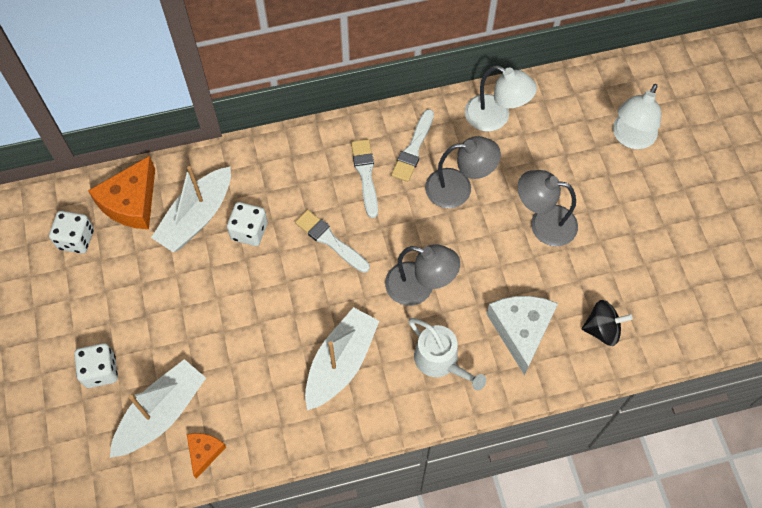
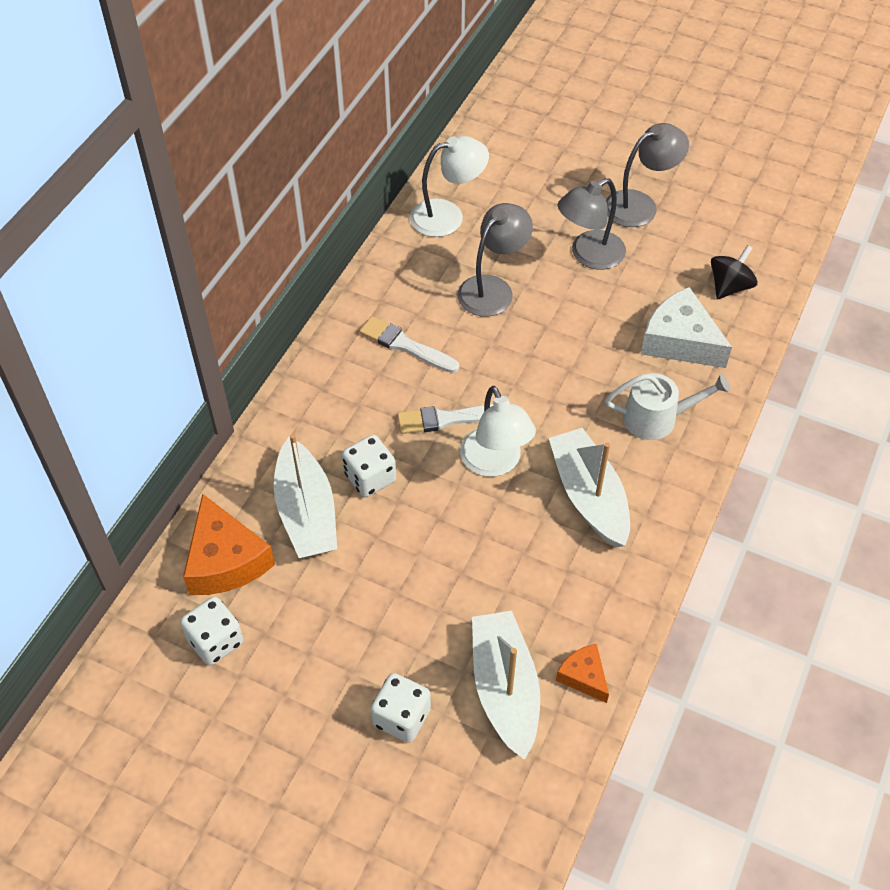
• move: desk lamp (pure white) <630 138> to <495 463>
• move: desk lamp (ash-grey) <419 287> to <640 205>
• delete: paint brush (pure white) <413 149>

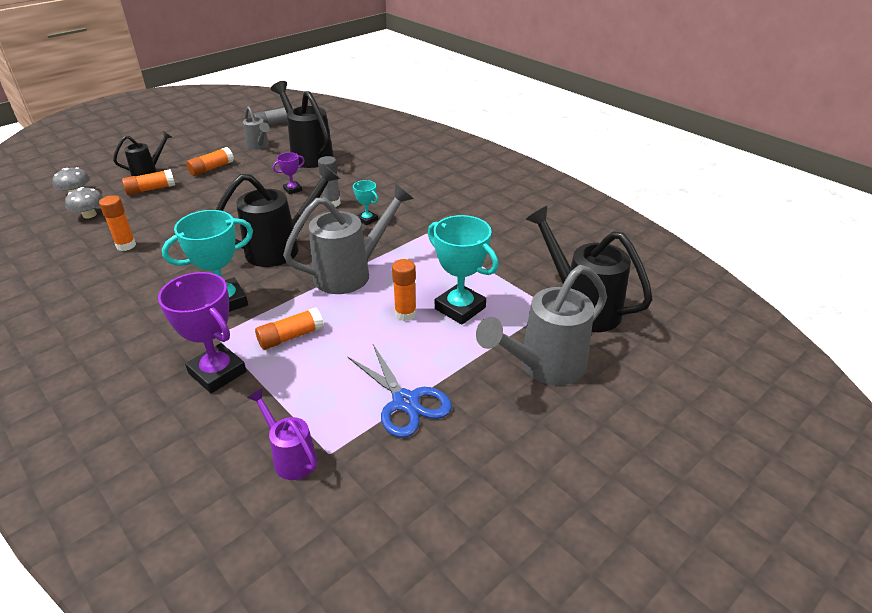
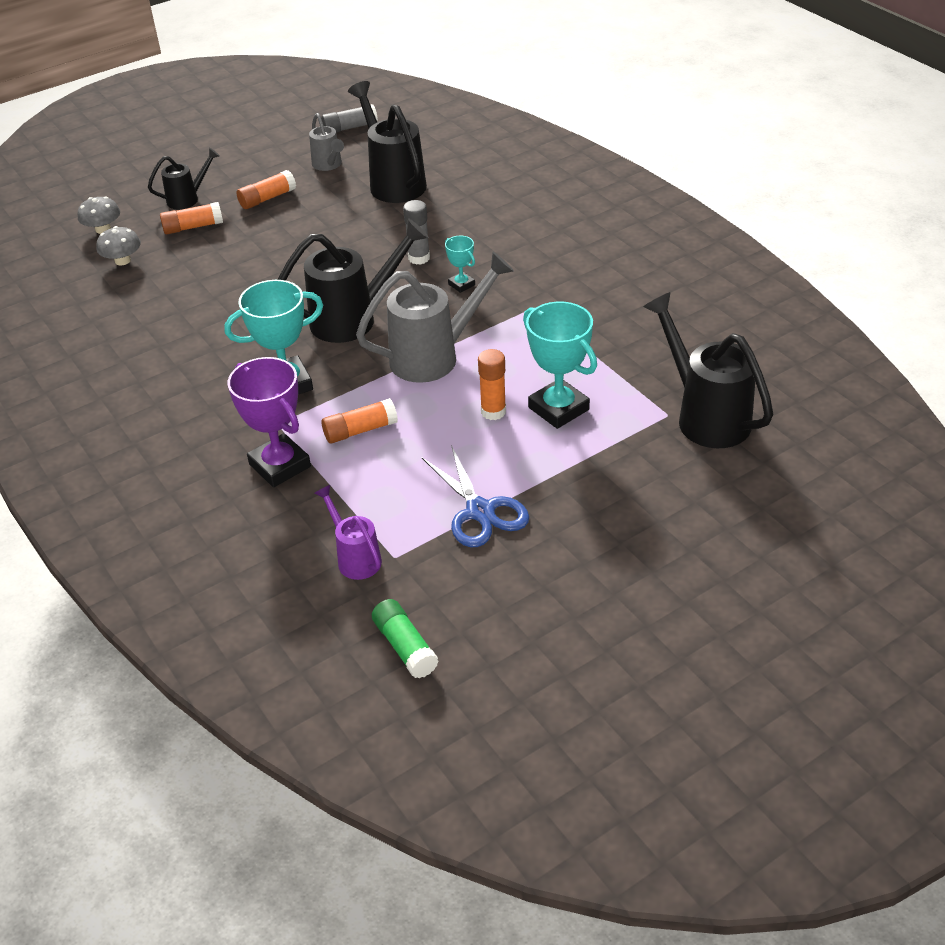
• insert: glue stick (emerald) <405 647>
• delete: glue stick (bright orange) <126 245>
• delete: award cup (purple) <293 189>
• delete: watering pot (ash-grey) <543 367>

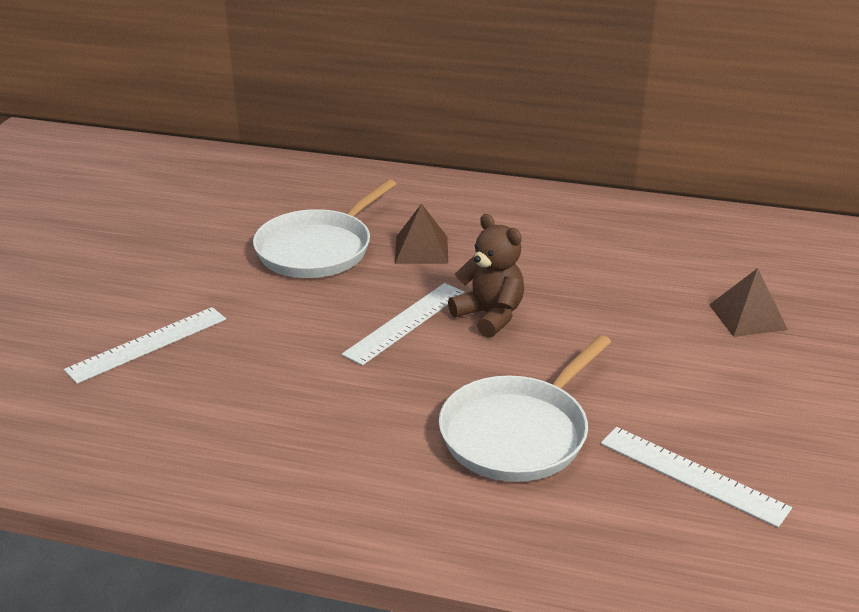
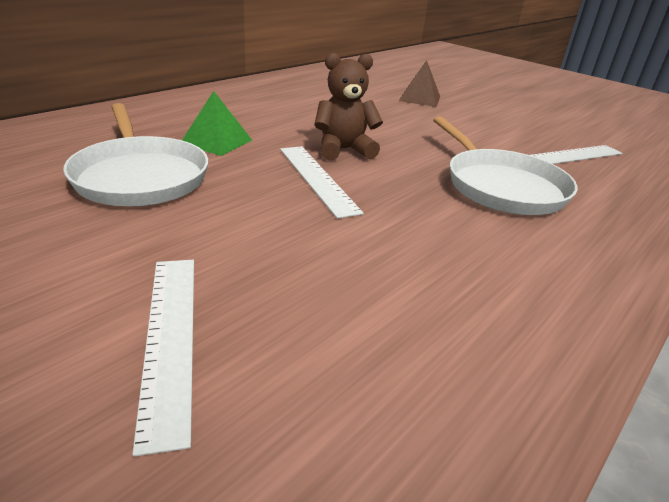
• recolor: pyramid shape (russet) <421 249> to pyramid shape (emerald) <216 141>

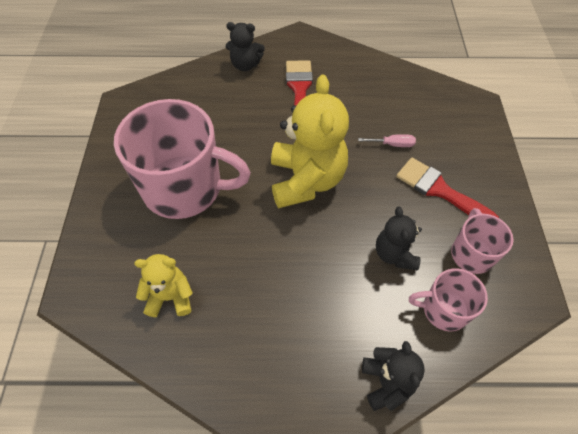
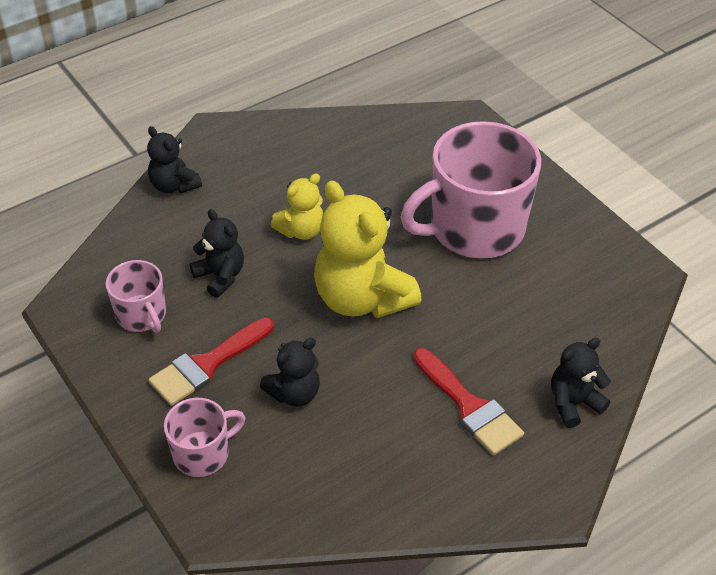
• rotate: paint brush (red) <439 190> = <207 365> 135 degrees clockwise
• move: mug (rosy) <443 309> to <202 453>
• replace: screwdriver (rosy) <393 144> to teddy (jet-black) <294 393>
• move: teddy (bright yellow) <170 297> to <301 230>

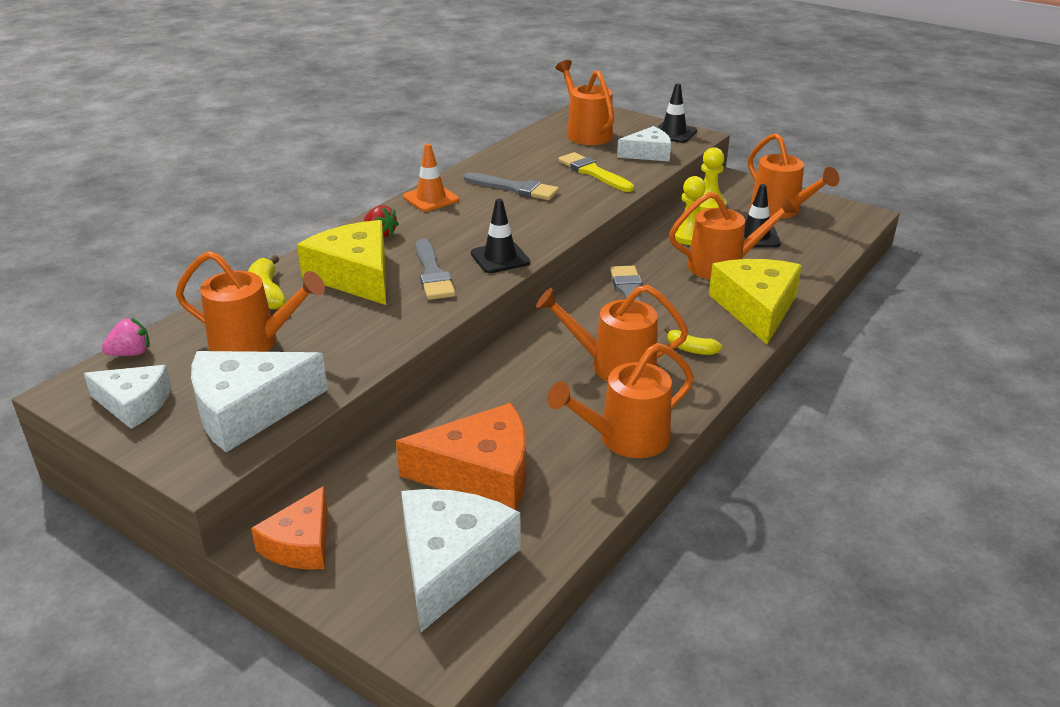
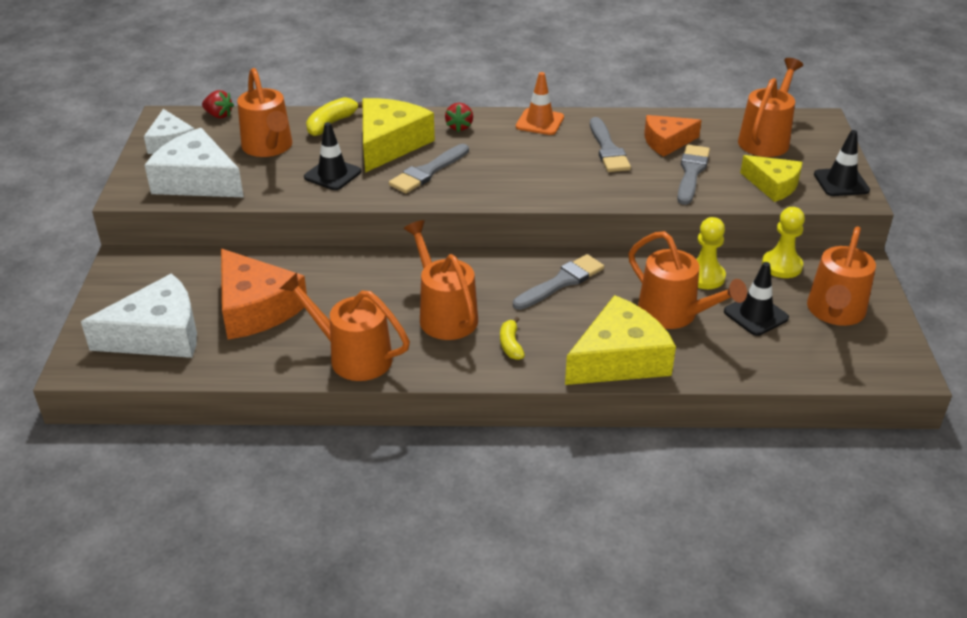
• recolor: berry (rosy) <131 353> to berry (red) <219 115>
• move: safety cone (jet-black) <500 258> to <332 174>
• move: cheese wedge (bright orange) <300 544> to <666 142>
• recolor: paint brush (bright yellow) <593 172> to paint brush (ash-grey) <691 172>
• recolor: cheese wedge (pure white) <648 153> to cheese wedge (bright yellow) <773 185>

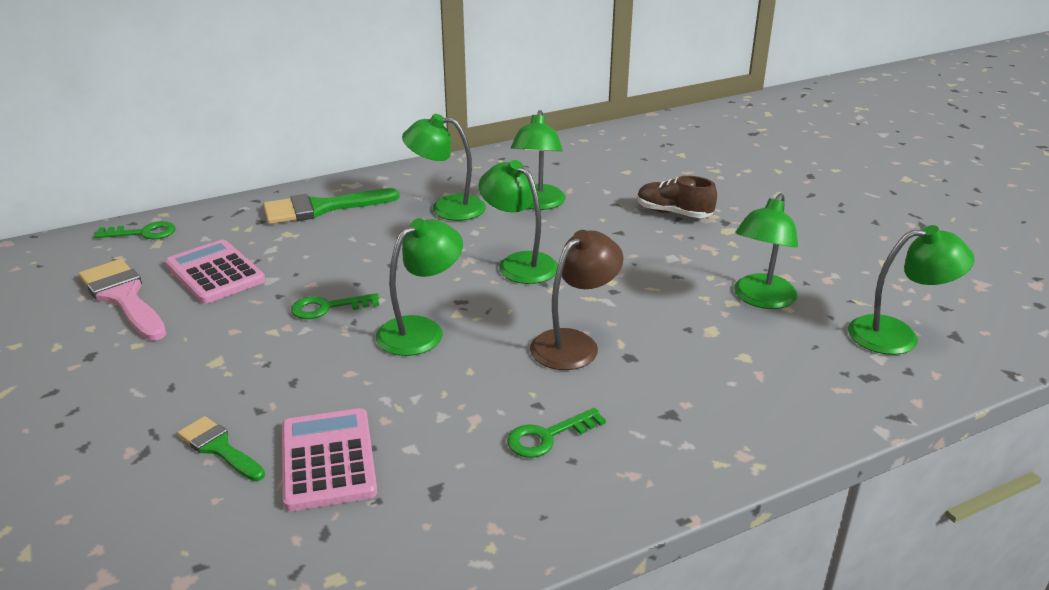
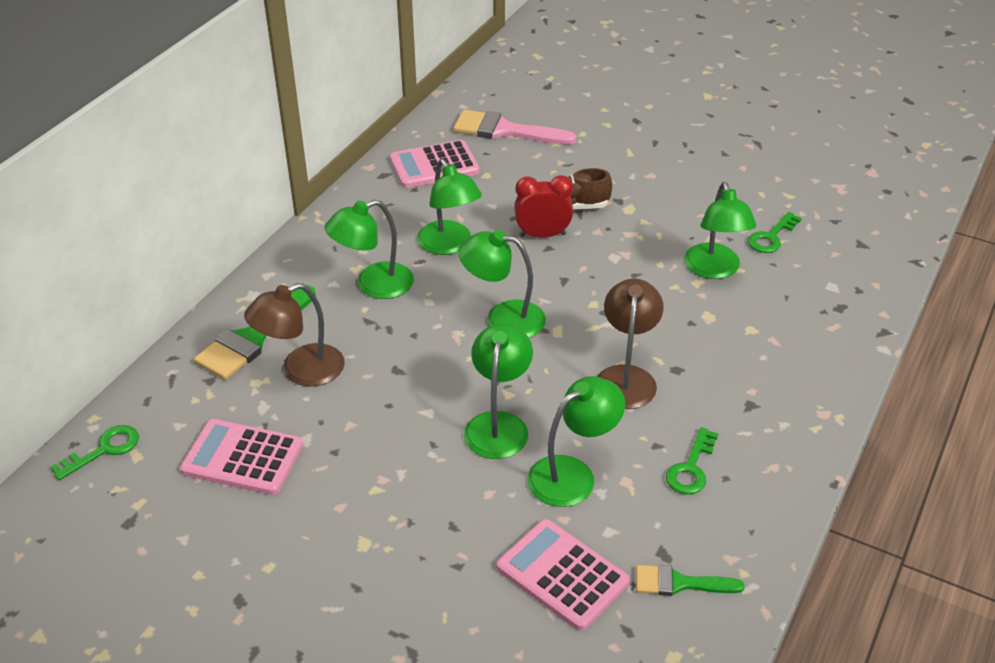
• insert: desk lamp (russet) <301 371>
• insert: adding machine (rosy) <434 165>
• move: paint brush (rosy) <123 297> to <505 130>
• insert: bedside clock (red) <542 235>
• move: desk lamp (emerald) <897 335> to <572 474>
• move: paint brush (emerald) <219 448> to <679 583>
• move: latchkey (emerald) <328 307> to <771 237>

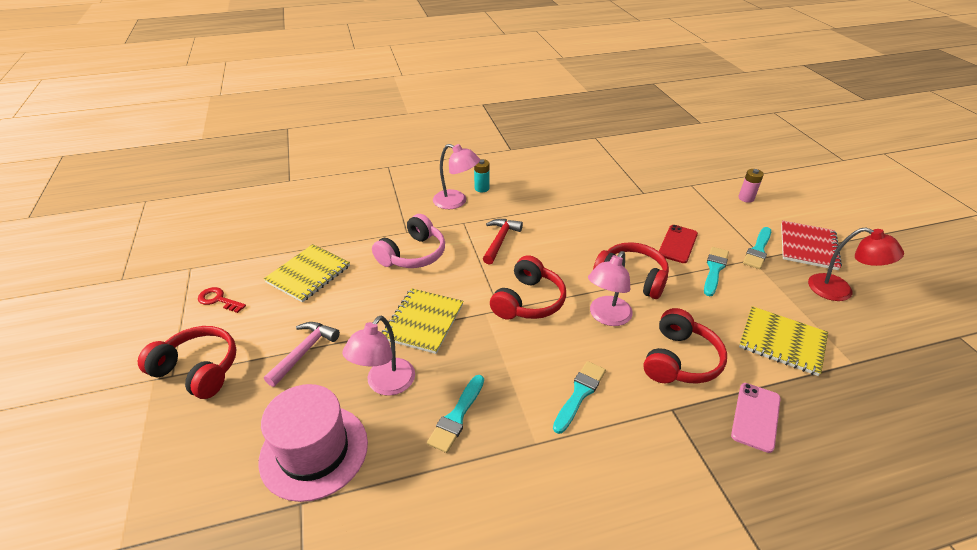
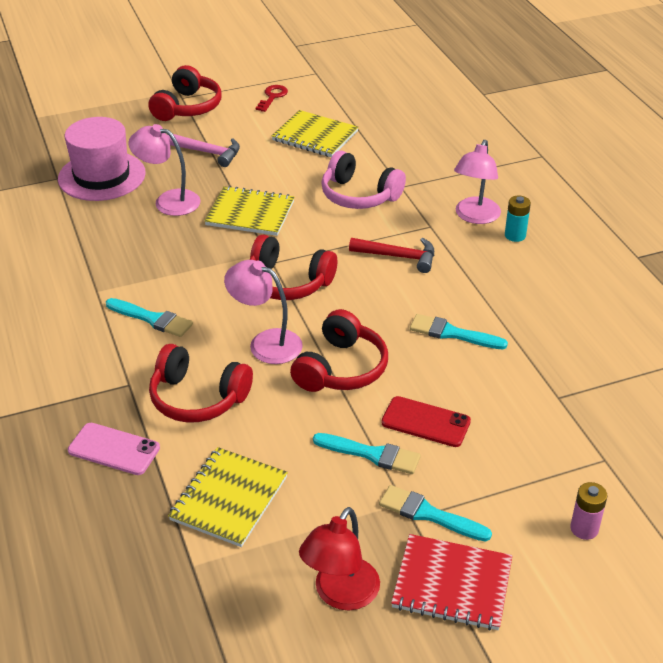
• move: paint brush (teal) <457 416> to <452 333>

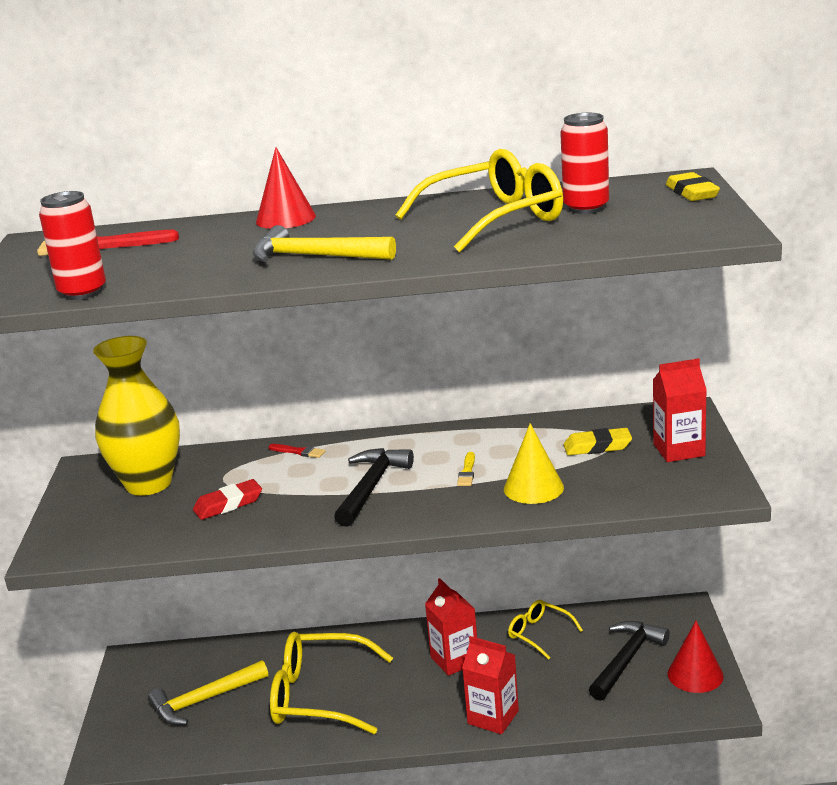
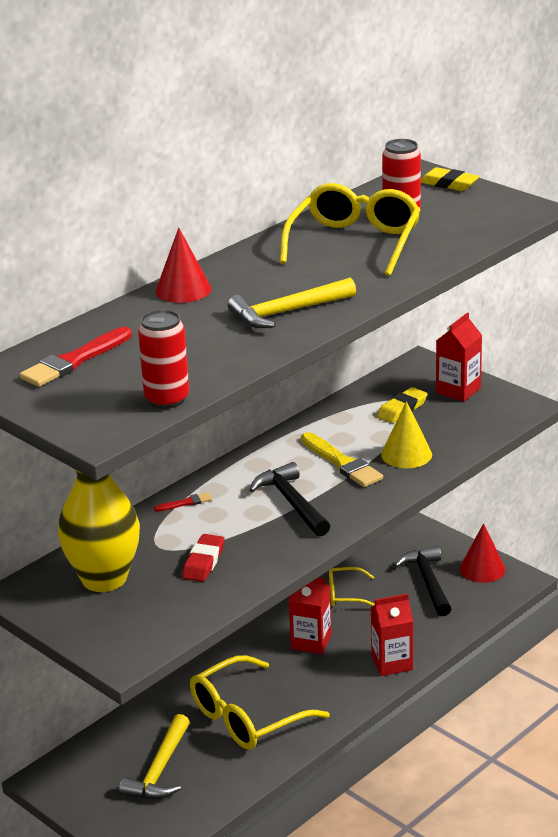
• resize: paint brush (bright yellow) <467 472> = <342 463> x2.01

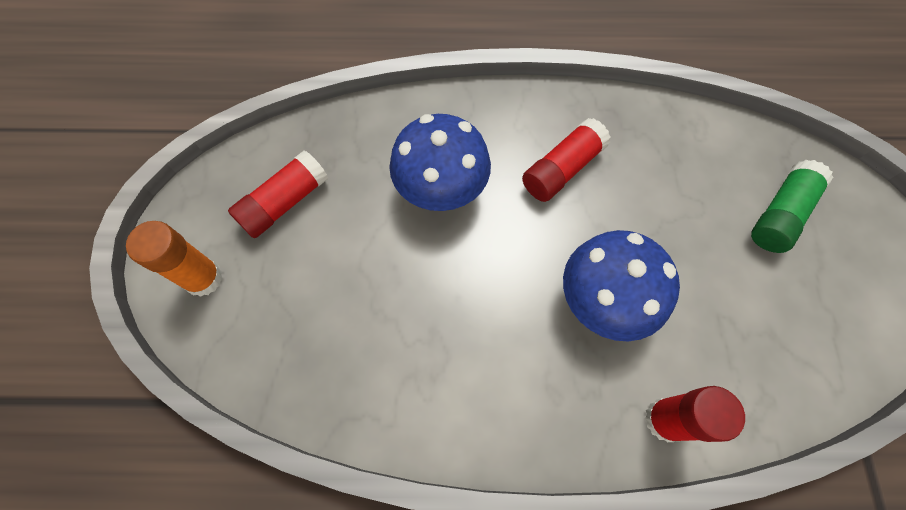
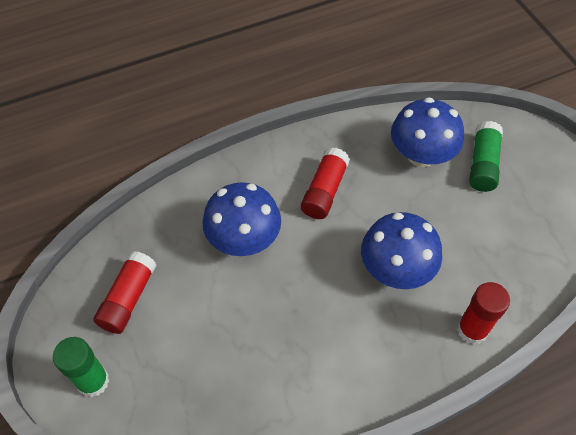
• recolor: glue stick (bright orange) <203 278> to glue stick (emerald) <93 381>
• insert: toadstool (cobalt) <421 155>

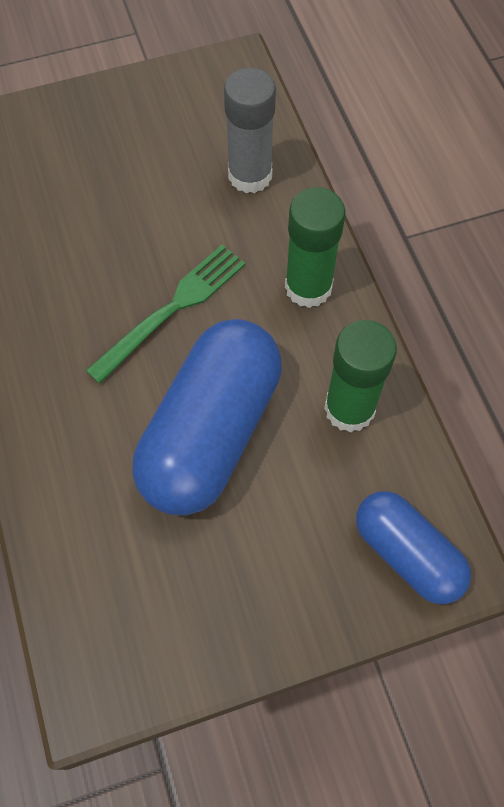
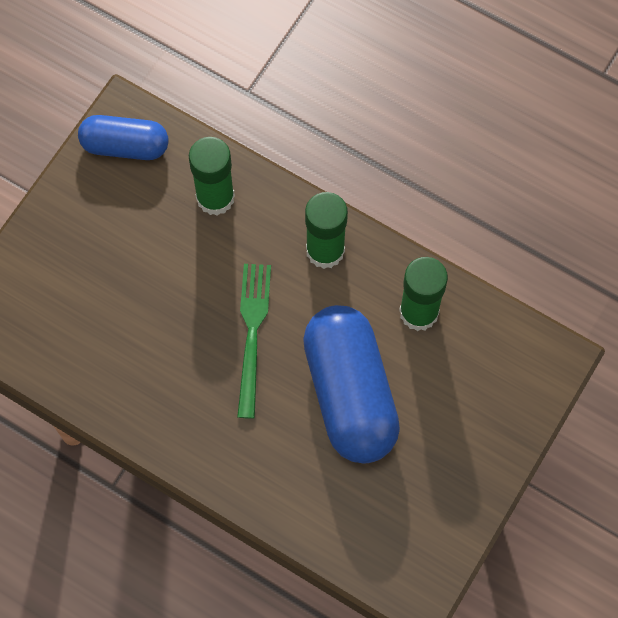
• move: pill shape (cobalt) <407 553> to <125 146>
• recolor: glue stick (ash-grey) <250 175> to glue stick (emerald) <215 197>

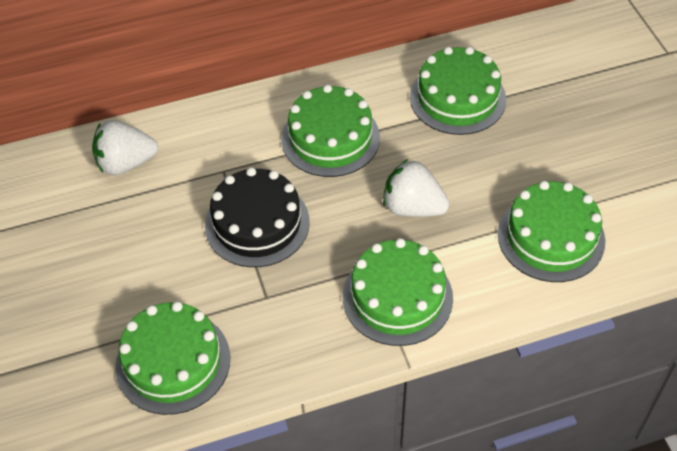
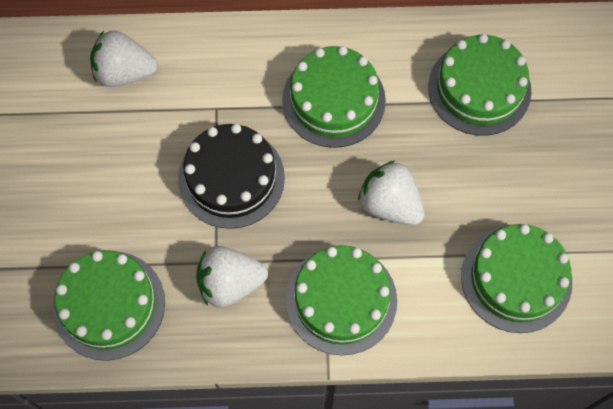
• insert: berry (pure white) <230 283>

